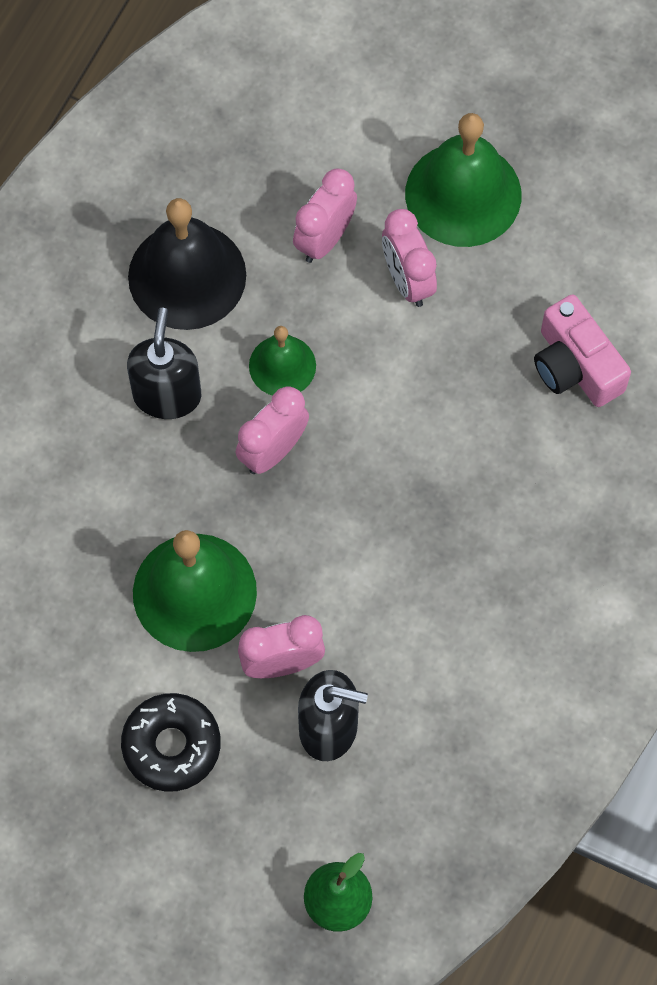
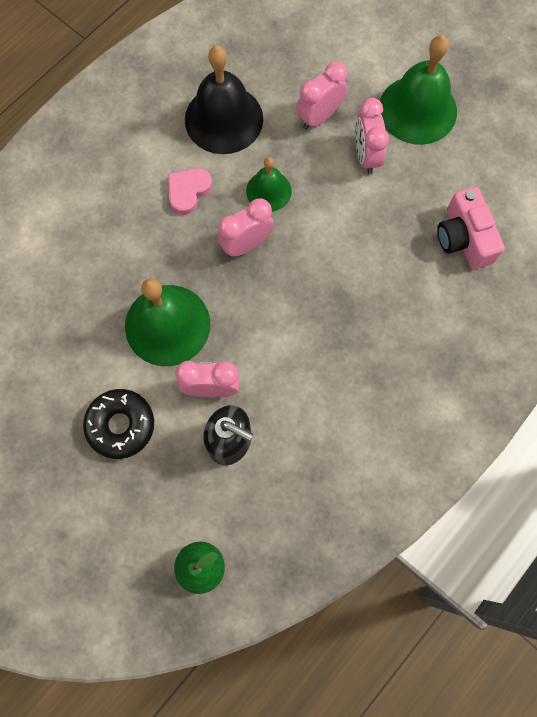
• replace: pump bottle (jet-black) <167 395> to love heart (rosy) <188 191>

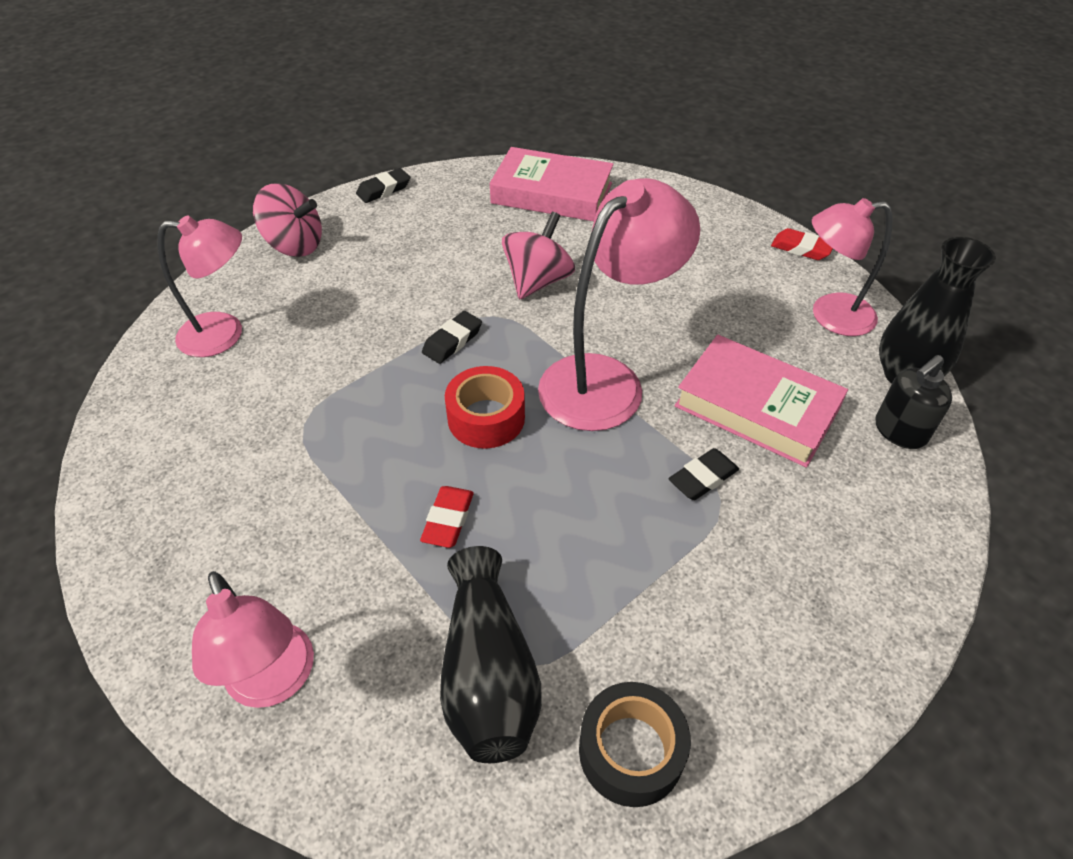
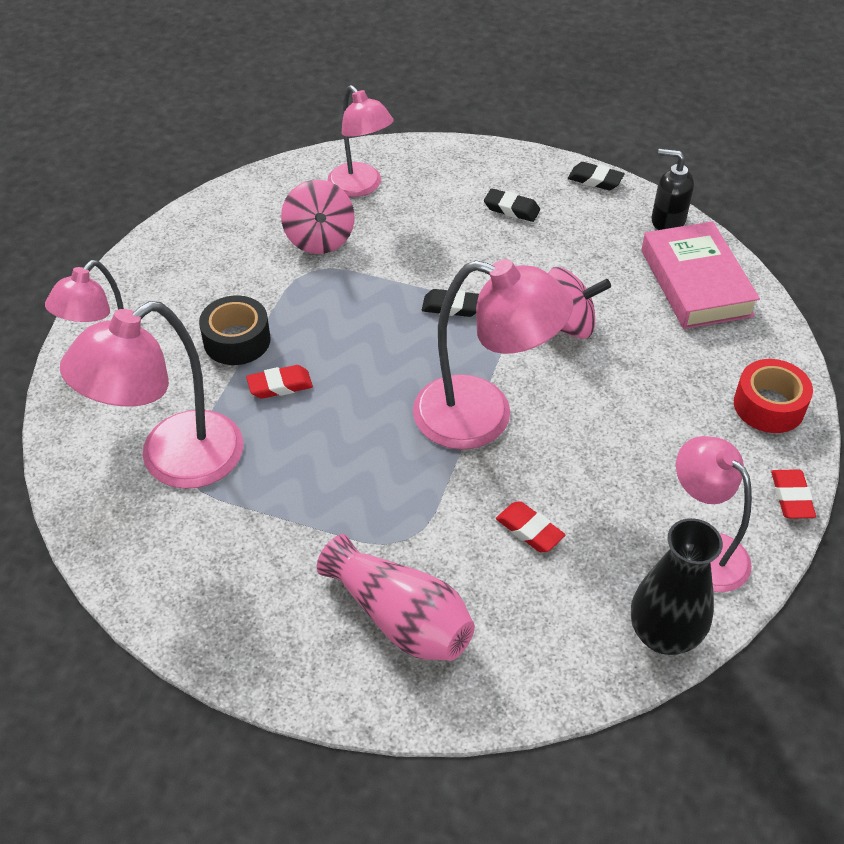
• replace: vase (jet-black) <488 673> to desk lamp (rosy) <174 462>
• move: roll of tape (jet-black) <631 751> to <237 340>
• move: spinning top (rosy) <295 245> to <319 239>
• insert: vase (rosy) <400 618>
• move: gum eraser (jet-black) <703 478> to <511 209>
• replace: book (rosy) <756 407> to gum eraser (red) <529 530>
• move: pump bottle (jet-black) <899 431> to <667 221>
• move: roll of tape (red) <486 418> to <769 406>

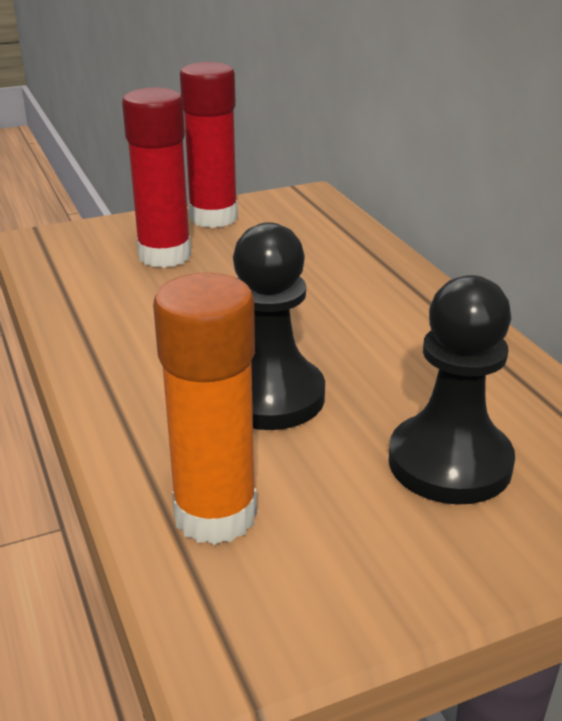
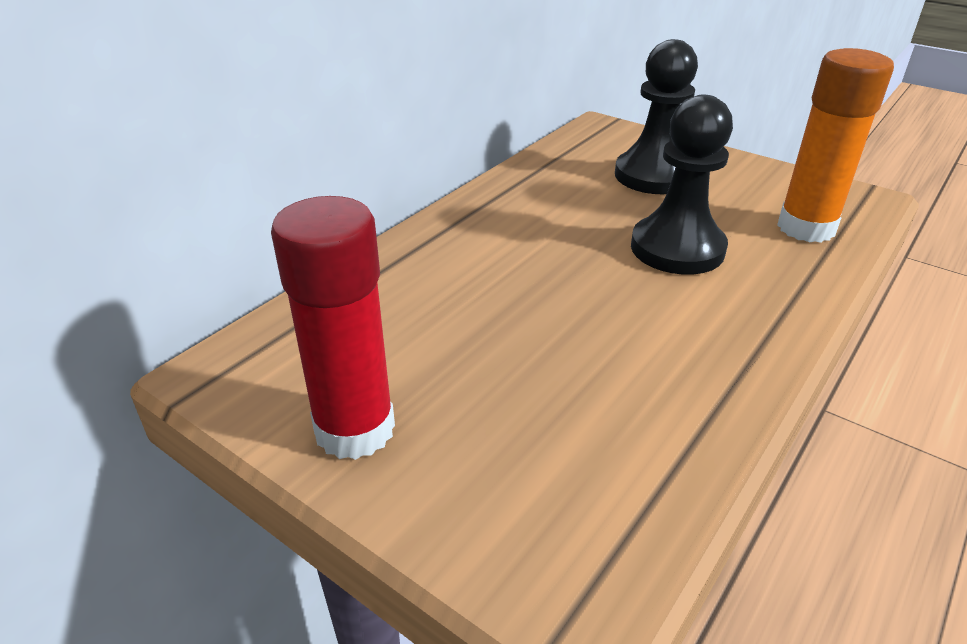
• delete: glue stick (red) <164 256>

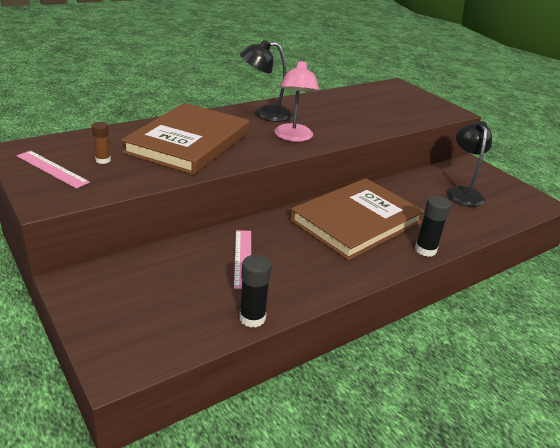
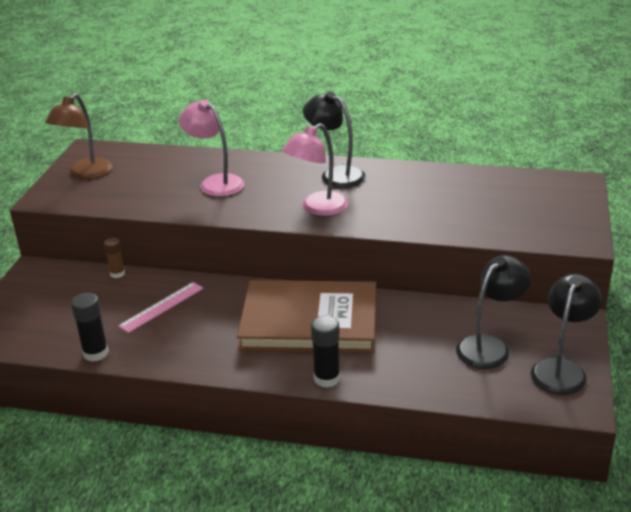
• replace: ruler (rosy) <52 169> to desk lamp (russet) <85 173>
• move: glue stick (russet) <103 160> to <117 274>
• replace: book (russet) <188 142> to desk lamp (rosy) <215 183>
• insert: desk lamp (jet-black) <561 369>

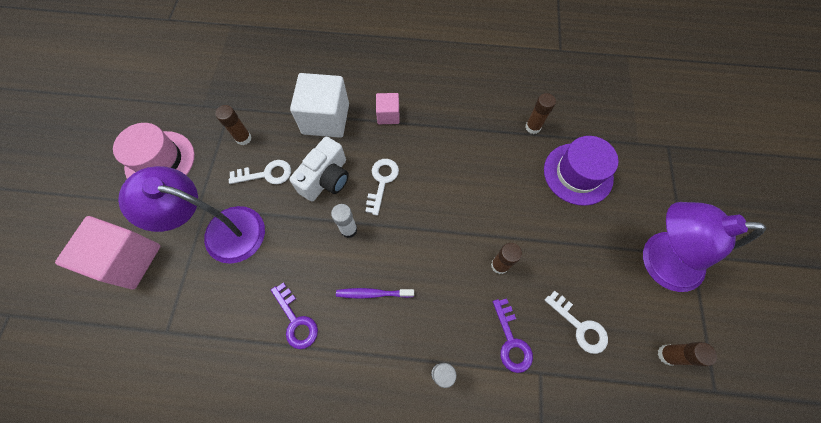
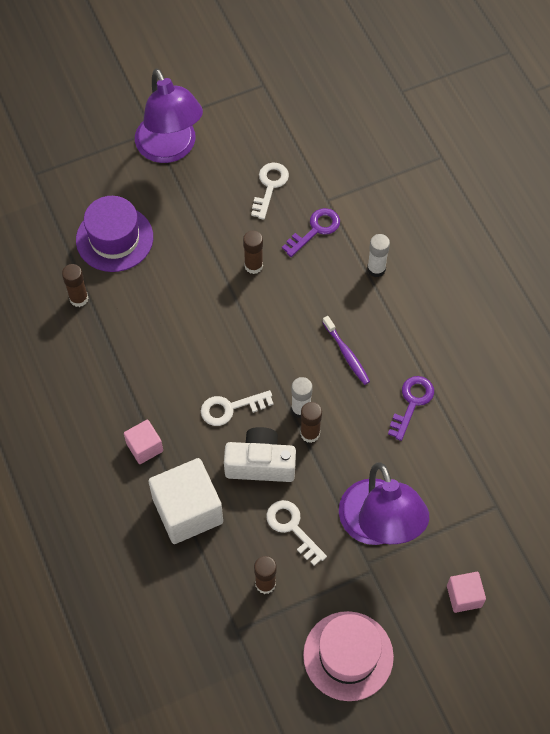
• move: glue stick (russet) <667 355> to <310 433>
• resize: solid cube (rosy) <128 259> = <464 596> x0.52

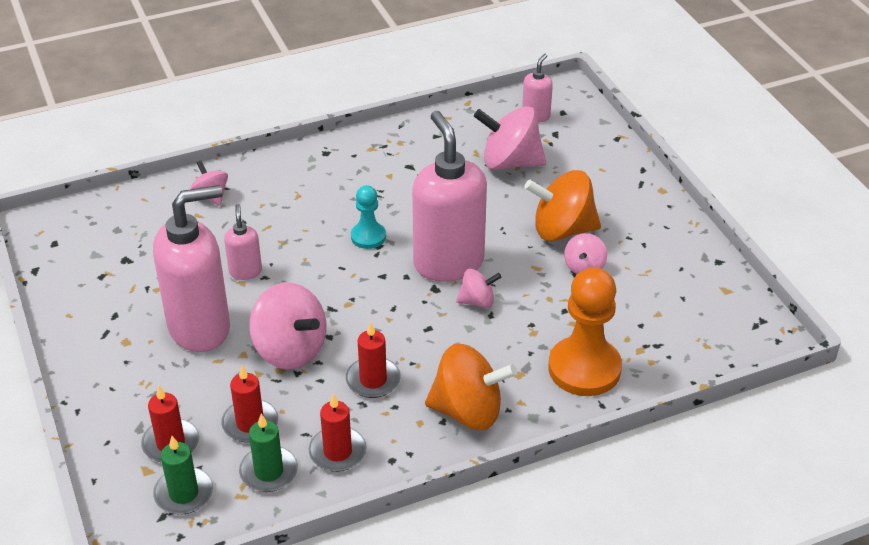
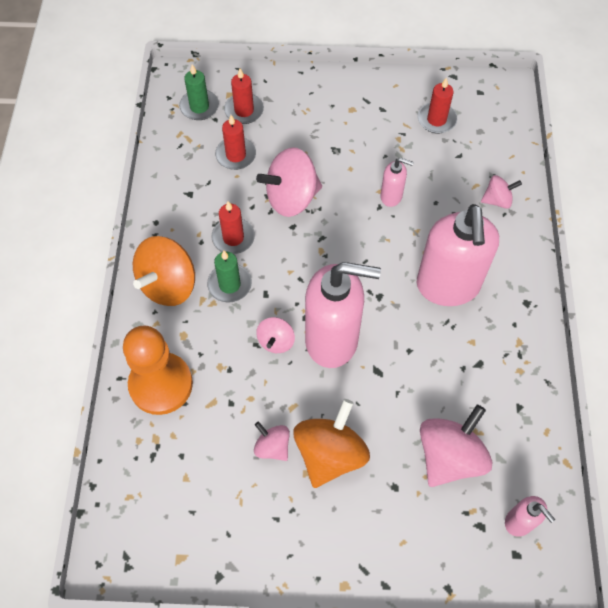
• move: wax candle (emerald) <269 472> to <229 284>
• move: pump bottle (rosy) <200 328> to <447 286>
• move: wax candle (red) <337 452> to <436 120>
• delete: pawn (teal) <368 237>

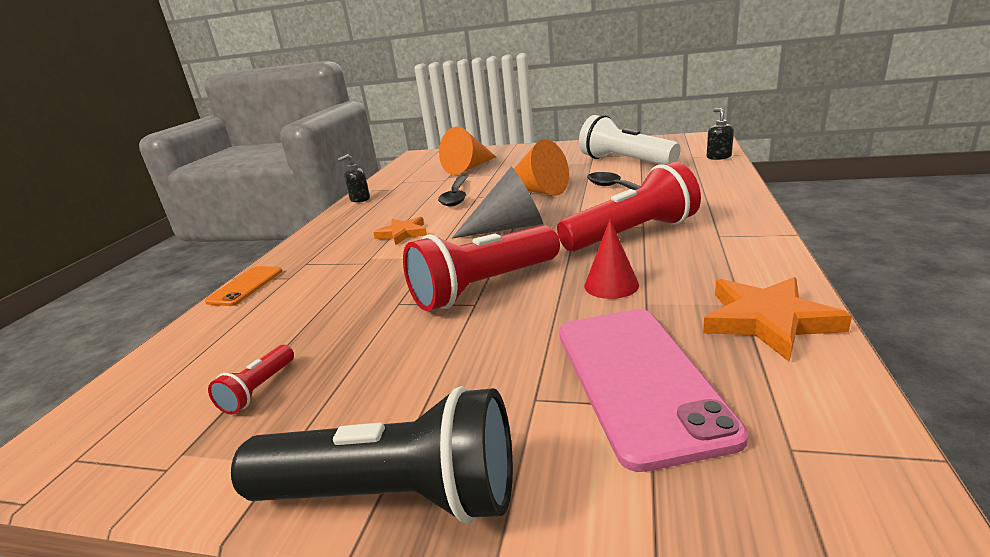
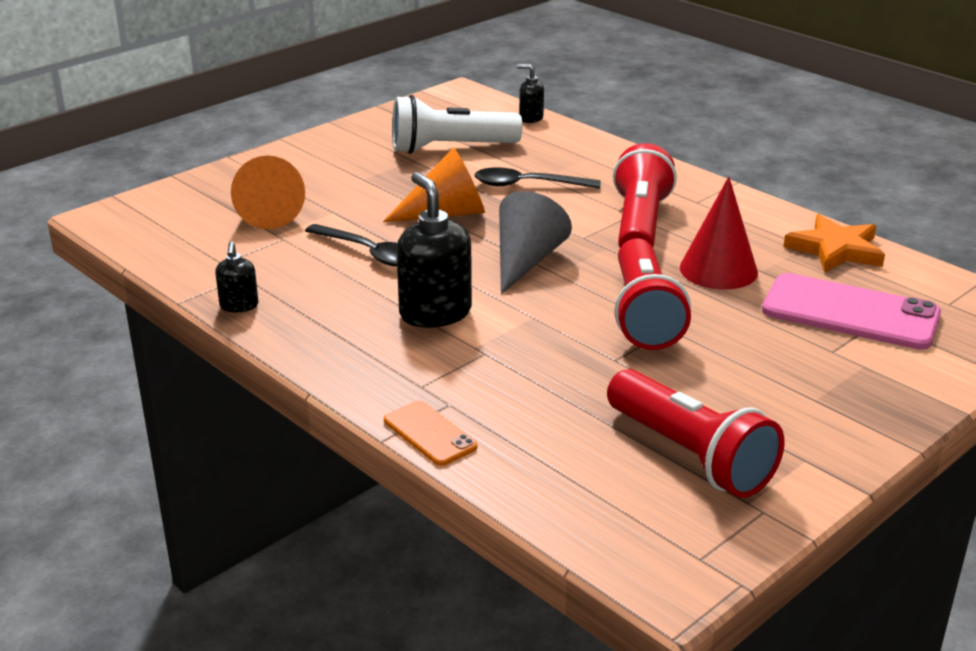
• replace: five-pointed star (bright orange) <403 233> to pump bottle (jet-black) <435 313>
• resize: pocket torch (red) <259 389> = <690 455> x2.23
• resize: cone shape (red) <611 285> = <718 270> x1.57
• delete: pocket torch (jet-black) <394 495>

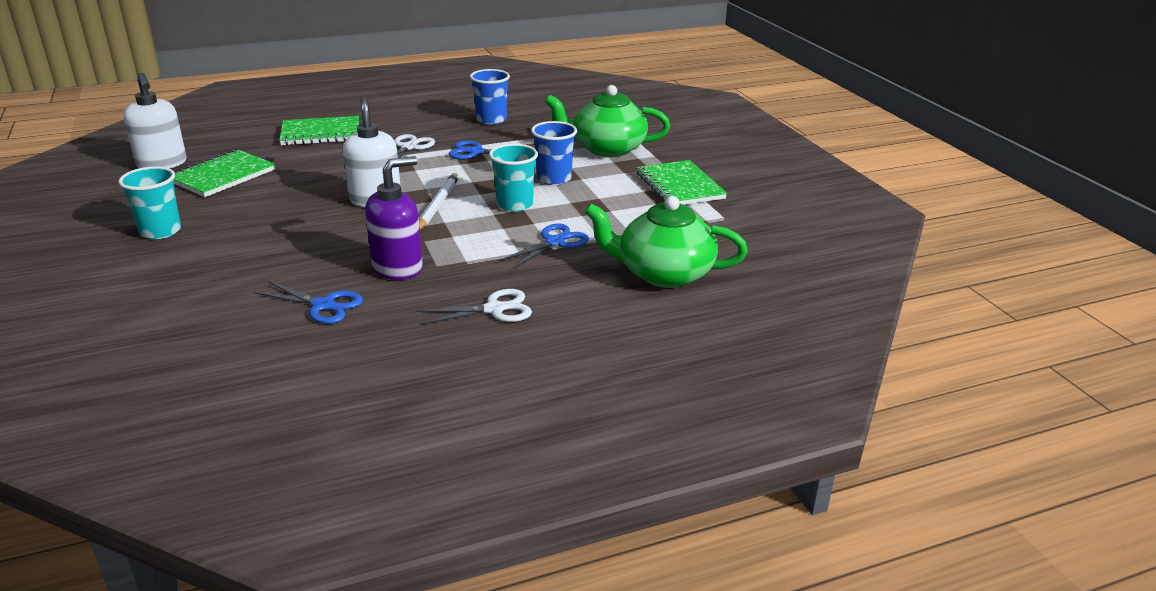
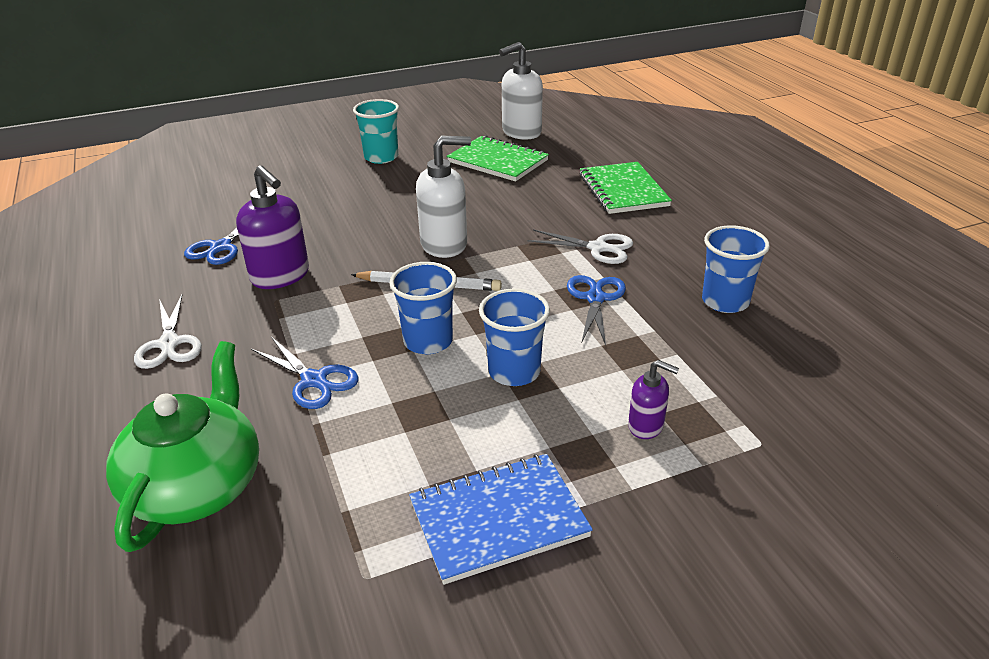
• recolor: beaker (teal) <514 204> to beaker (cobalt) <428 341>
• recolor: exercise book (emerald) <680 186> to exercise book (cobalt) <498 519>
• replace: tea pot (emerald) <607 149> to pump bottle (purple) <646 426>

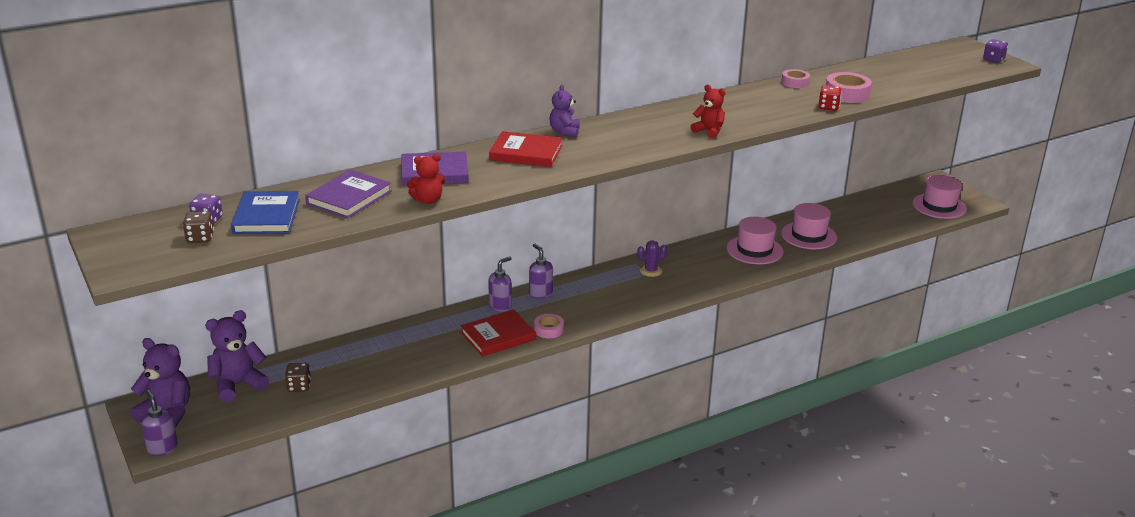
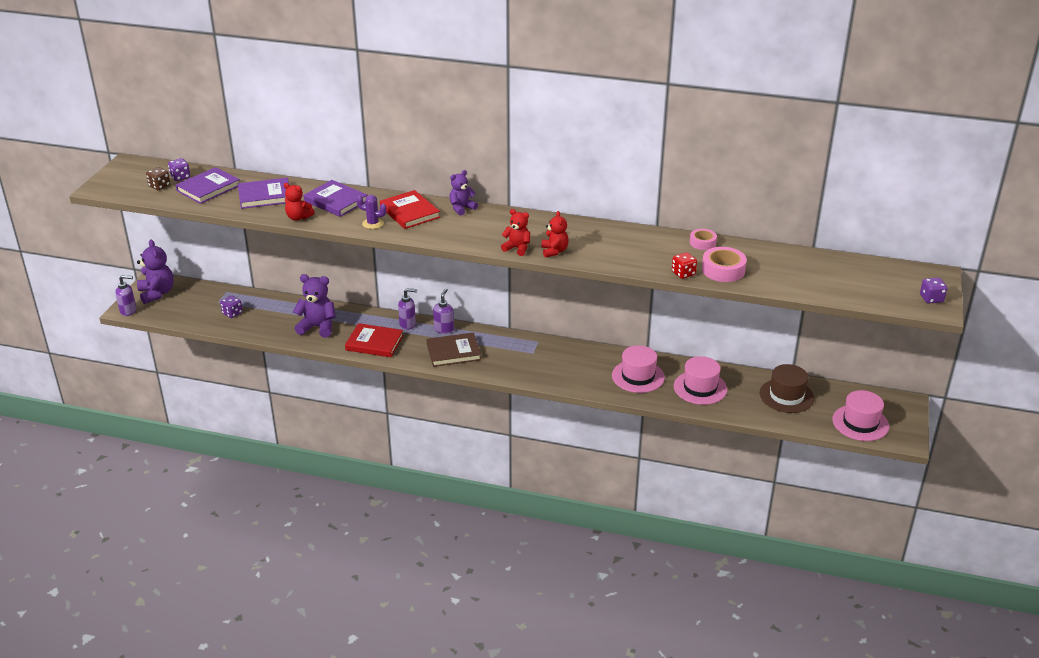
• rotate: pump bottle (purple) <162 448> = <128 311> 75 degrees clockwise
• recolor: book (cobalt) <267 216> to book (purple) <208 188>
• recolor: die (russet) <299 386> to die (purple) <232 313>
• move: teddy (purple) <238 385> to <318 327>
• move: saguaro cactus (purple) <651 271> to <373 223>
• insert: book (russet) <453 352>
• insert: teddy (red) <517 248>
• insert: hat (russet) <786 396>
• delete: roll of tape (rosy) <549 330>

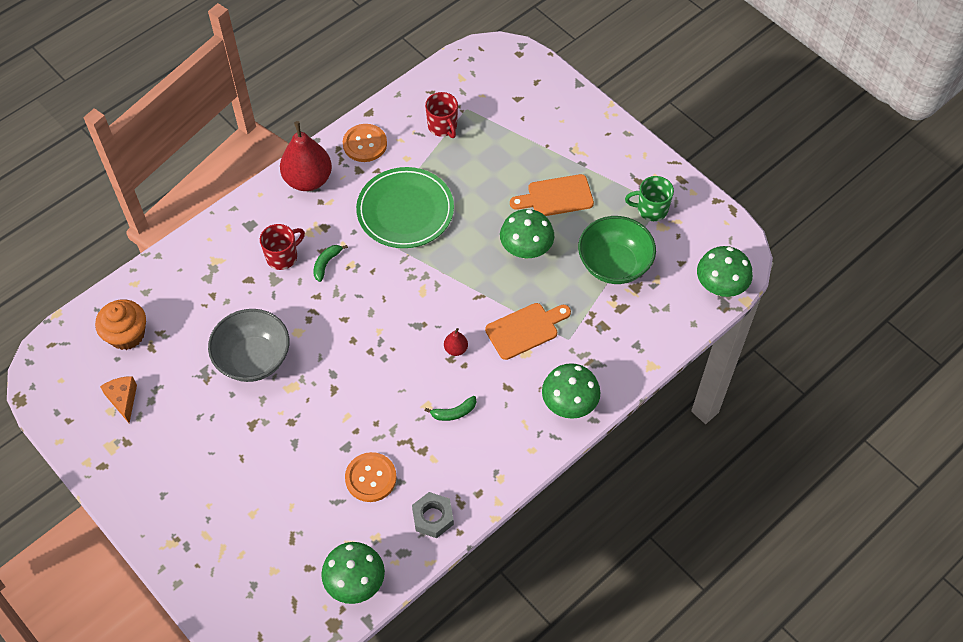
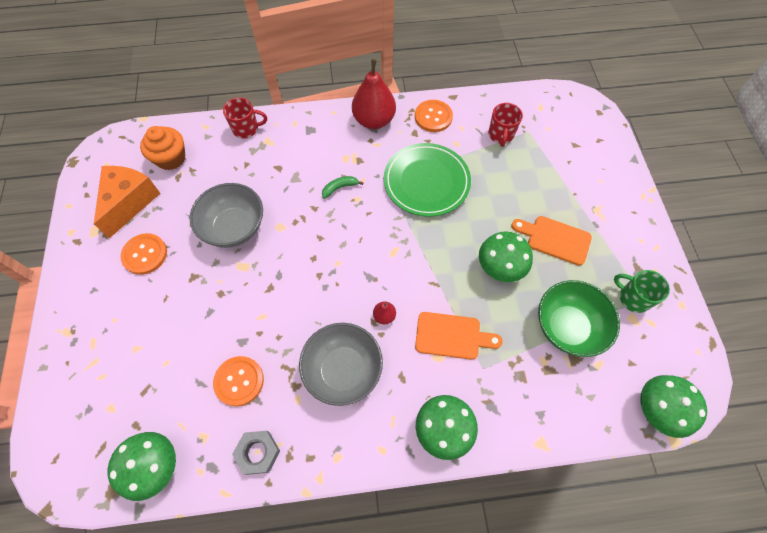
• resize: cheese wedge (bright orange) <123 399> = <130 202> x1.80
• insert: button (bright orange) <145 254>
• move: mug (red) <283 256> to <246 129>
• replace: toy banana (emerald) <454 412> to deep dish (ash-grey) <343 370>

